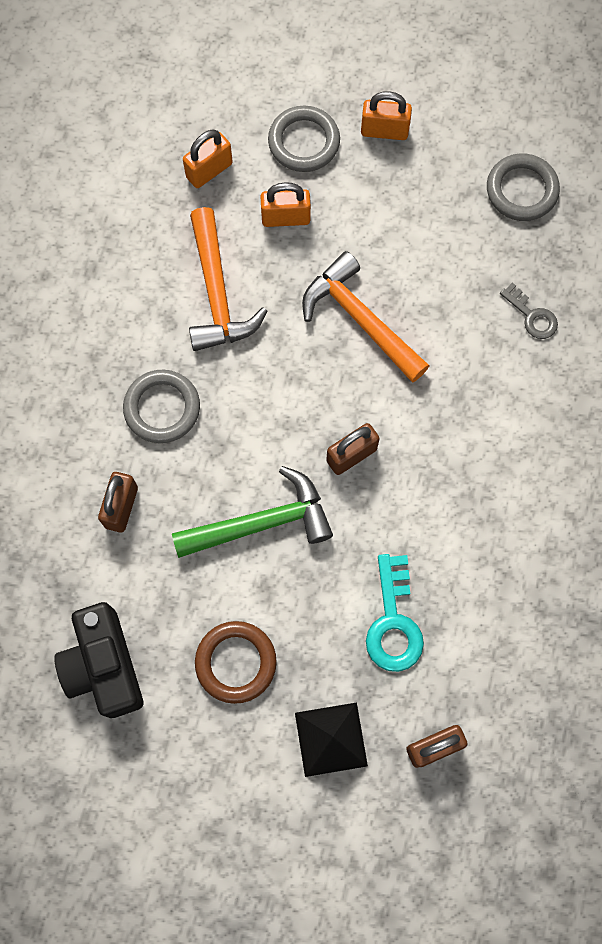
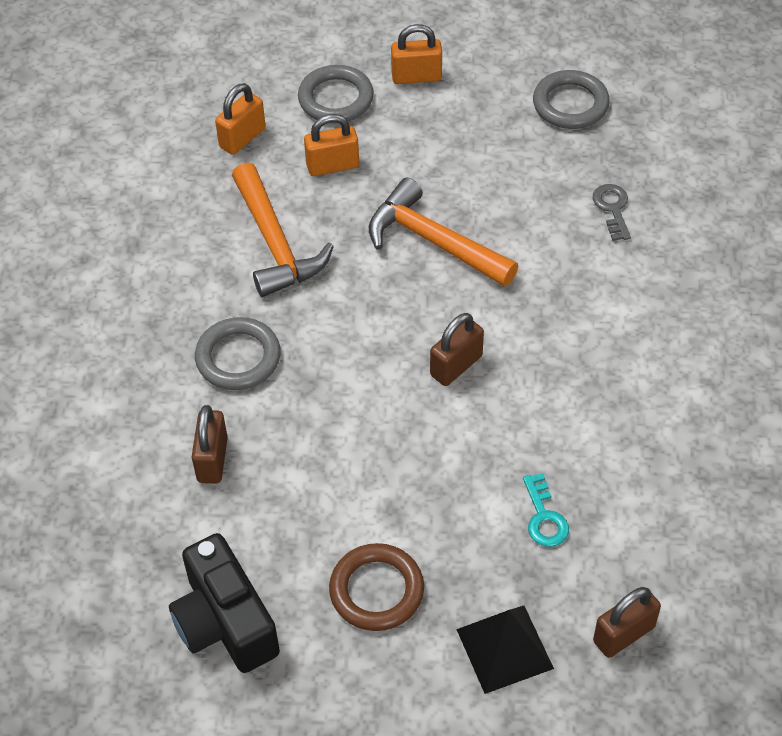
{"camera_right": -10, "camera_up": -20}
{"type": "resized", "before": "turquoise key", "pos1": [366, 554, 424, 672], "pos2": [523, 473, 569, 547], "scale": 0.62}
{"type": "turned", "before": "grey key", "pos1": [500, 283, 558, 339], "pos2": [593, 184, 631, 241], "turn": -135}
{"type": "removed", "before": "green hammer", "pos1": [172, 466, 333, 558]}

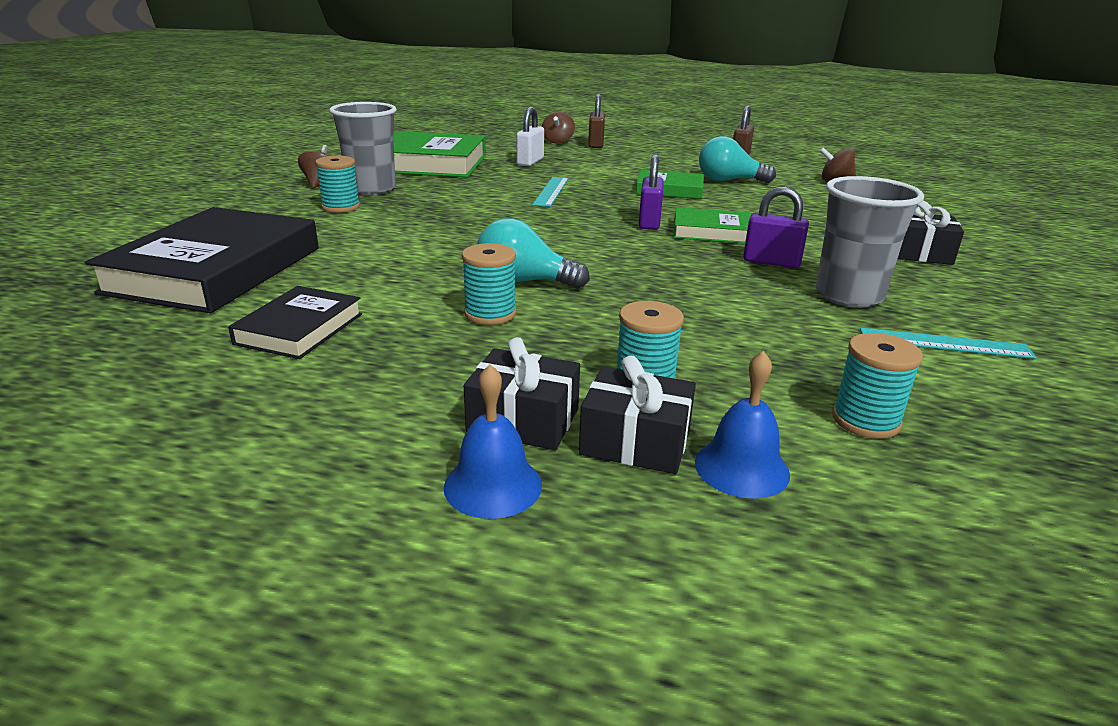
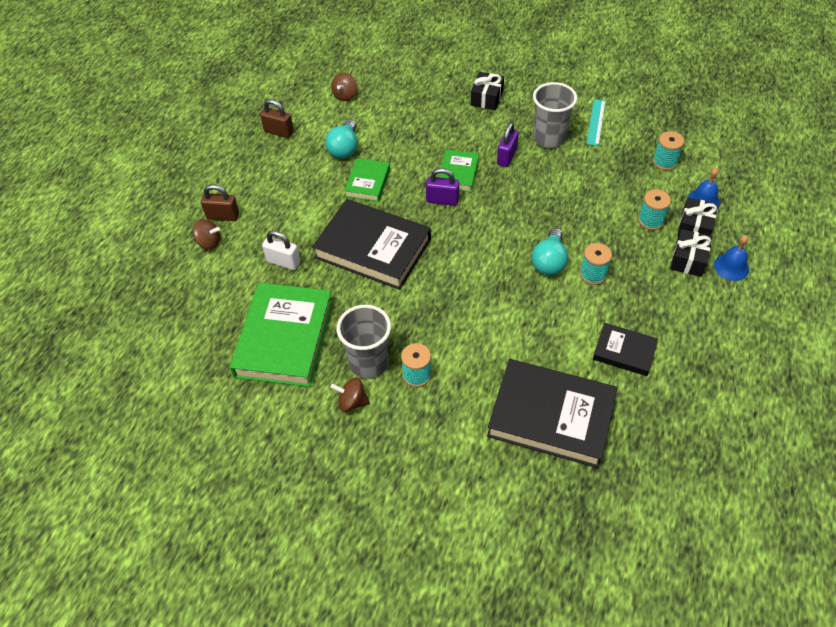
{"camera_right": -85, "camera_up": 25}
{"type": "replaced", "before": "turquoise ruler", "after": "black book", "pos1": [532, 177, 569, 207], "pos2": [312, 199, 431, 290]}

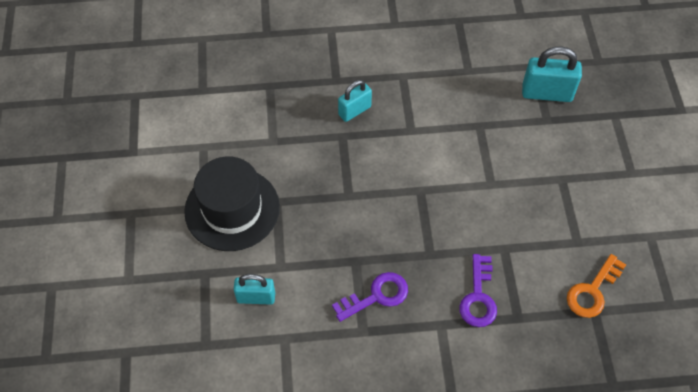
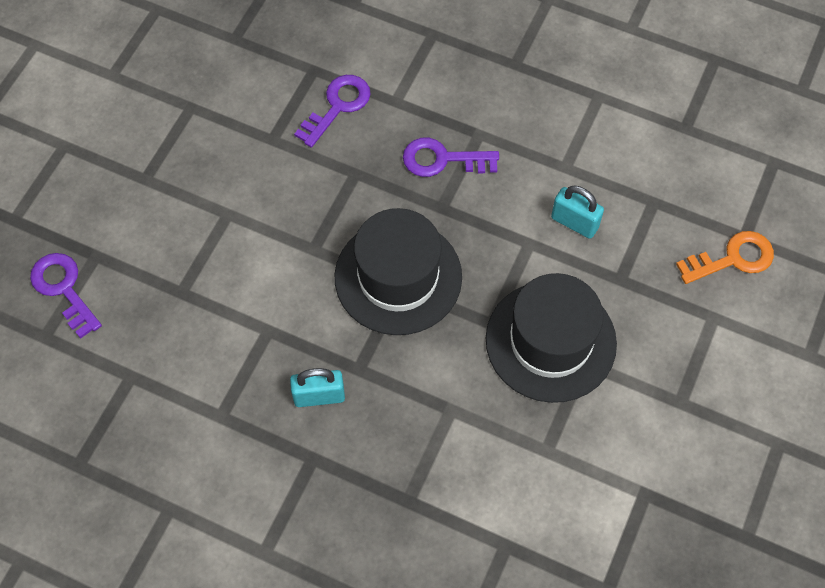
{"camera_right": -150, "camera_up": 5}
{"type": "replaced", "before": "turquoise padlock", "after": "purple key", "pos1": [522, 46, 582, 102], "pos2": [30, 253, 102, 339]}
{"type": "added", "after": "black hat", "pos2": [335, 208, 462, 335]}
{"type": "moved", "before": "orange key", "pos1": [567, 254, 626, 318], "pos2": [676, 231, 774, 284]}

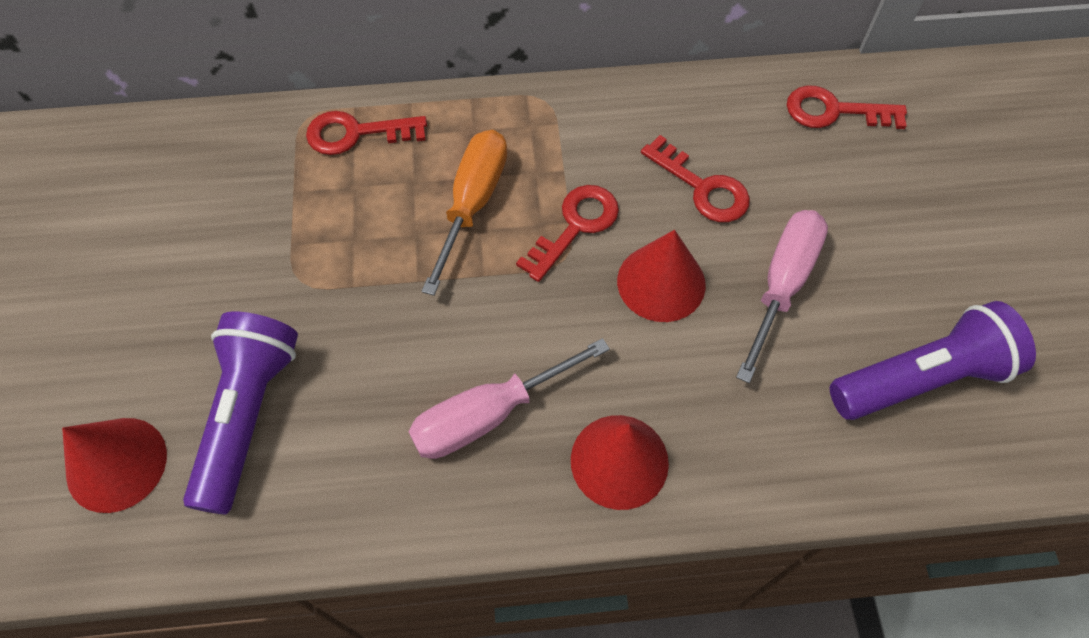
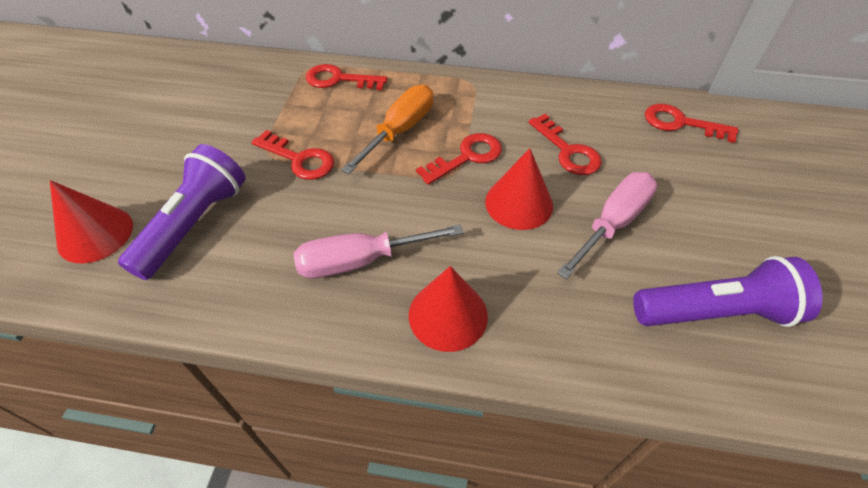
{"camera_right": 15, "camera_up": -10}
{"type": "added", "after": "red key", "pos2": [251, 130, 334, 180]}

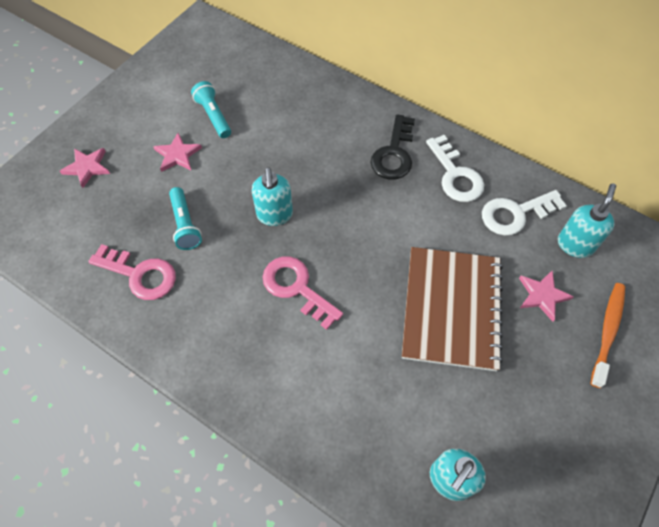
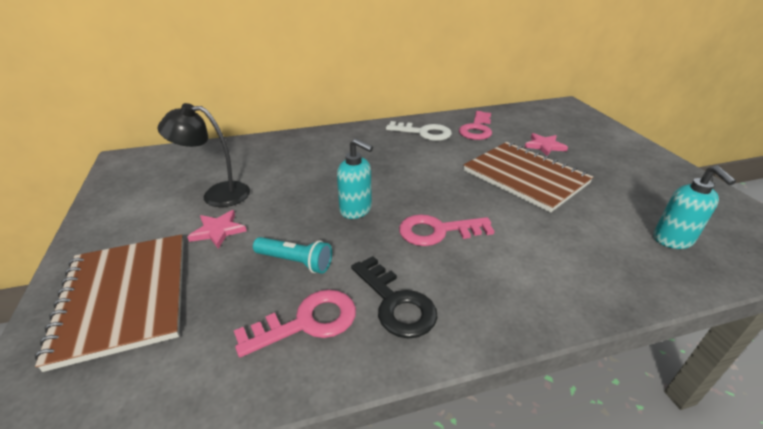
{"camera_right": -50, "camera_up": -25}
{"type": "replaced", "before": "pink star", "after": "brown notebook", "pos1": [60, 148, 110, 188], "pos2": [35, 234, 184, 372]}
{"type": "replaced", "before": "turquoise flashlight", "after": "black lamp", "pos1": [191, 81, 231, 138], "pos2": [157, 103, 250, 207]}
{"type": "moved", "before": "black key", "pos1": [371, 114, 415, 180], "pos2": [351, 256, 438, 339]}
{"type": "recoloured", "before": "white key", "after": "pink key", "pos1": [482, 190, 567, 236], "pos2": [459, 111, 492, 140]}
{"type": "removed", "before": "turquoise soap dispenser", "pos1": [558, 183, 616, 258]}
{"type": "removed", "before": "orange toothbrush", "pos1": [590, 283, 625, 388]}

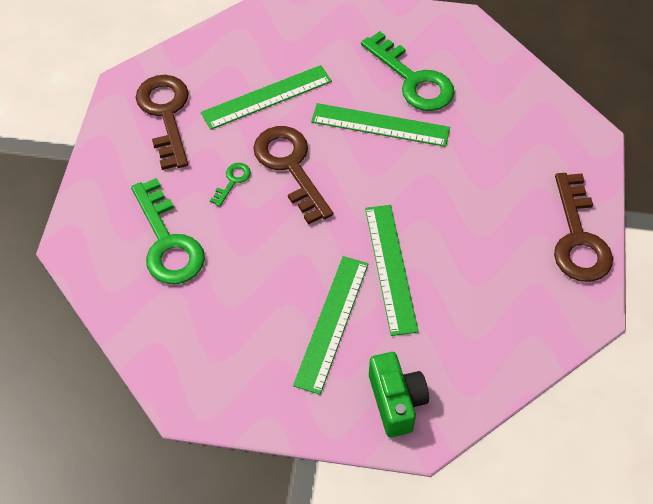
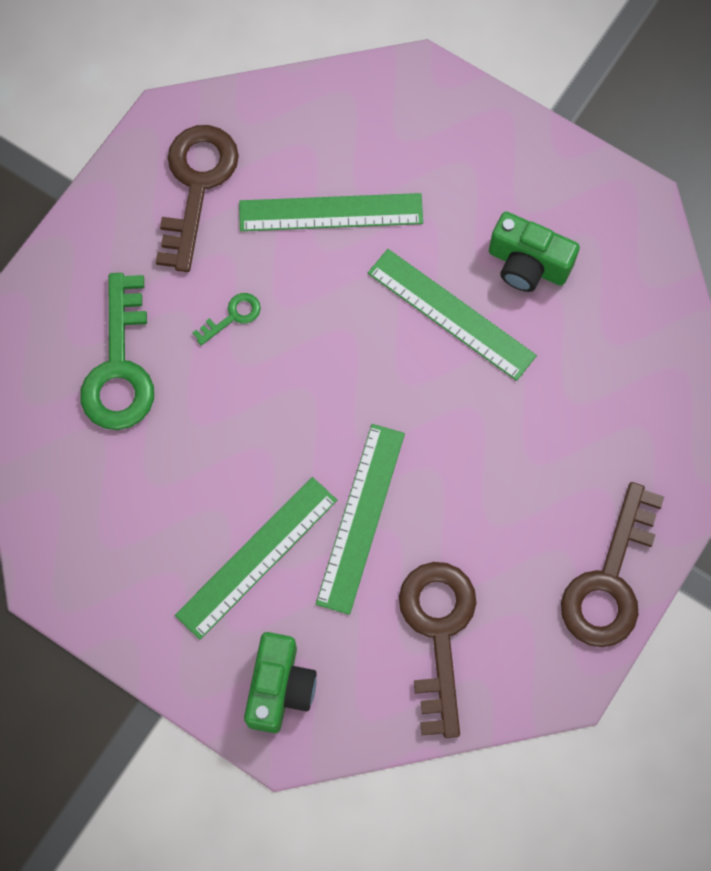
{"camera_right": 25, "camera_up": 15}
{"type": "moved", "before": "brown key", "pos1": [253, 126, 333, 224], "pos2": [399, 562, 476, 738]}
{"type": "replaced", "before": "green key", "after": "green camera", "pos1": [361, 31, 455, 111], "pos2": [489, 212, 580, 292]}

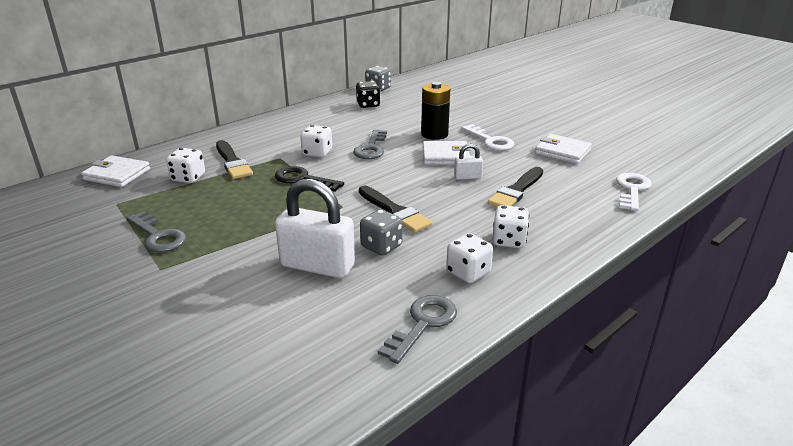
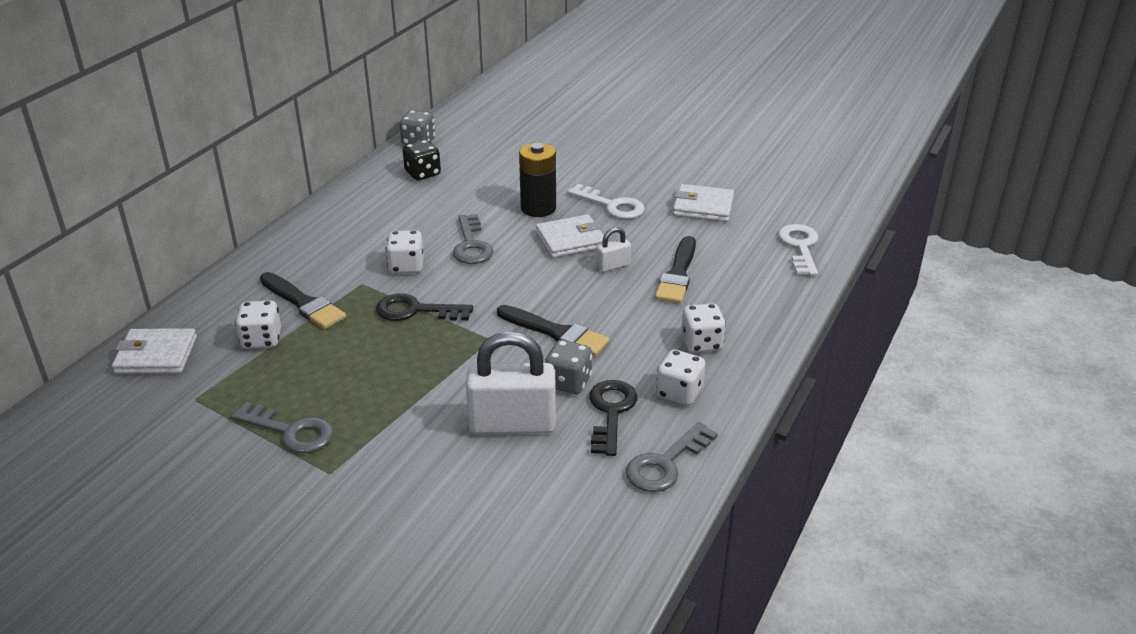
{"camera_right": -20, "camera_up": 5}
{"type": "added", "after": "black key", "pos2": [589, 380, 638, 456]}
{"type": "turned", "before": "grey key", "pos1": [378, 295, 457, 364], "pos2": [626, 422, 718, 492], "turn": -150}

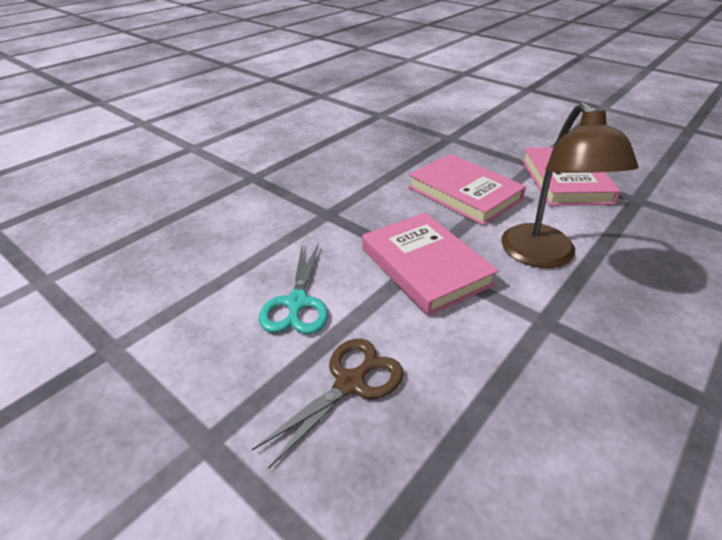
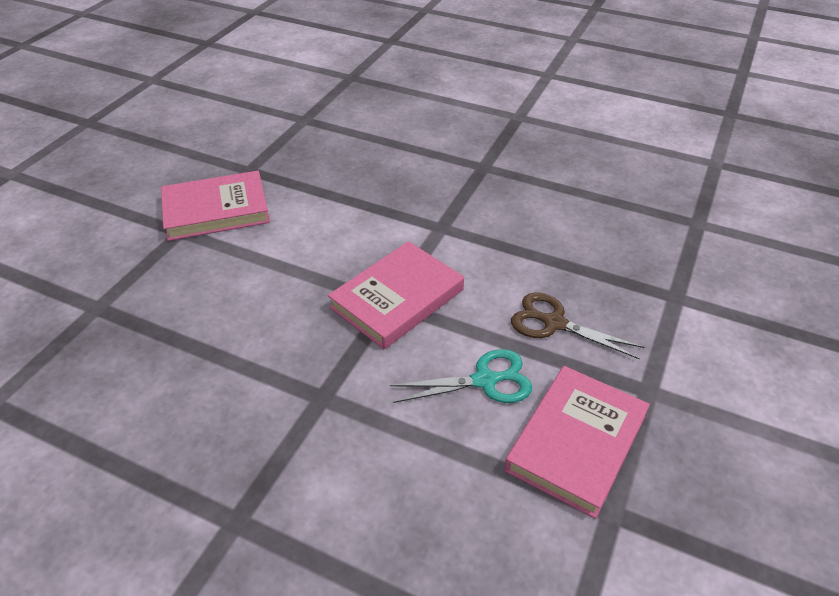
{"camera_right": -105, "camera_up": 5}
{"type": "moved", "before": "pink book", "pos1": [408, 154, 526, 226], "pos2": [504, 366, 650, 519]}
{"type": "removed", "before": "brown lamp", "pos1": [501, 102, 638, 268]}

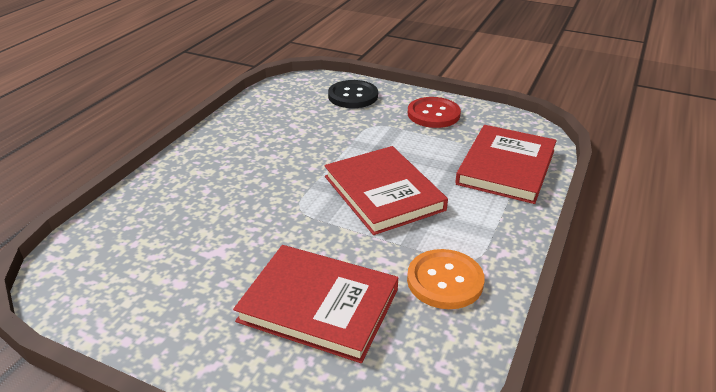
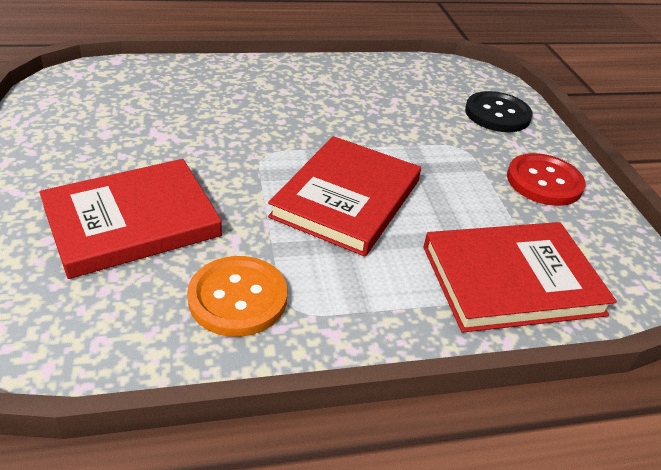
{"camera_right": 50, "camera_up": 5}
{"type": "turned", "before": "red book", "pos1": [233, 245, 398, 363], "pos2": [40, 159, 222, 279], "turn": 75}

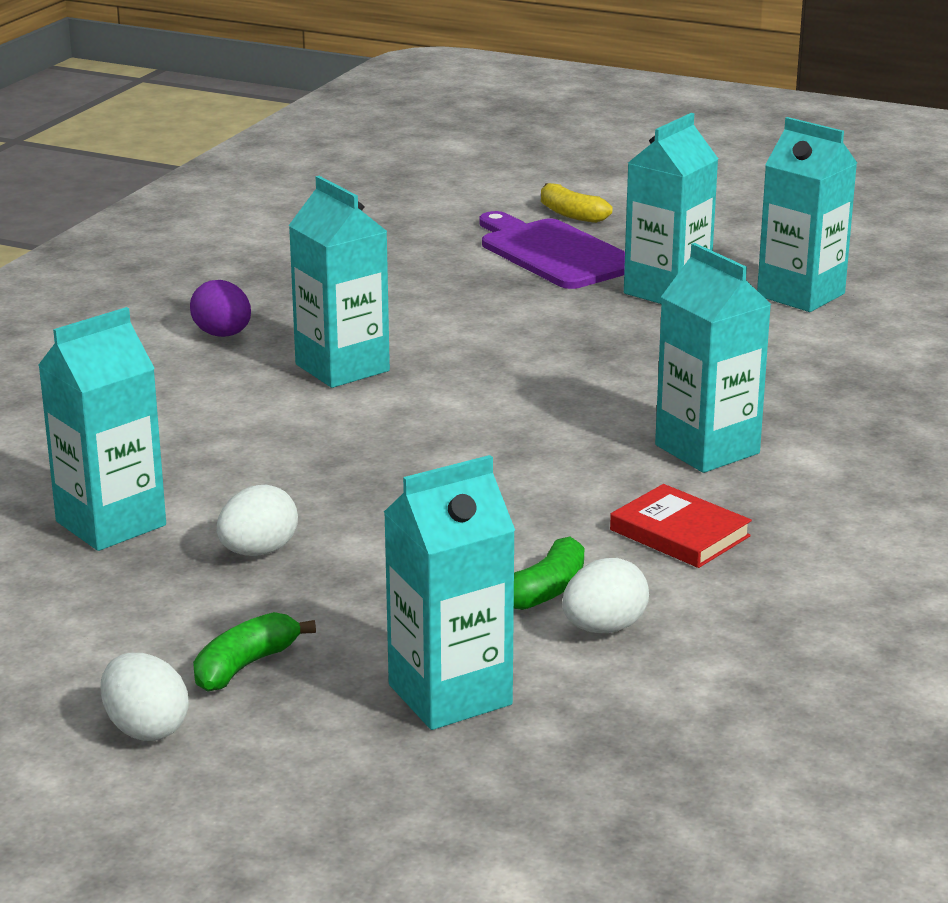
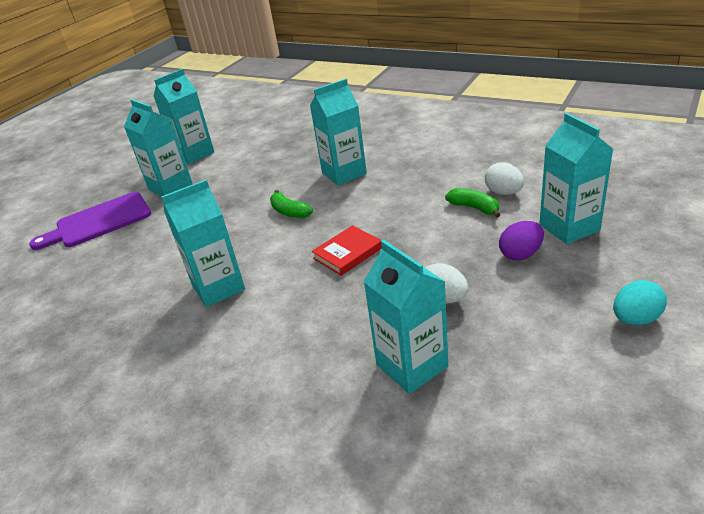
{"camera_right": -80, "camera_up": 10}
{"type": "moved", "before": "green banana", "pos1": [193, 612, 316, 692], "pos2": [270, 190, 313, 218]}
{"type": "moved", "before": "red book", "pos1": [610, 484, 752, 568], "pos2": [312, 225, 382, 276]}
{"type": "moved", "before": "purple egg", "pos1": [190, 280, 251, 337], "pos2": [499, 221, 544, 261]}
{"type": "recoloured", "before": "white egg", "after": "turquoise egg", "pos1": [101, 653, 189, 741], "pos2": [613, 280, 667, 325]}
{"type": "removed", "before": "yellow banana", "pos1": [541, 183, 612, 223]}

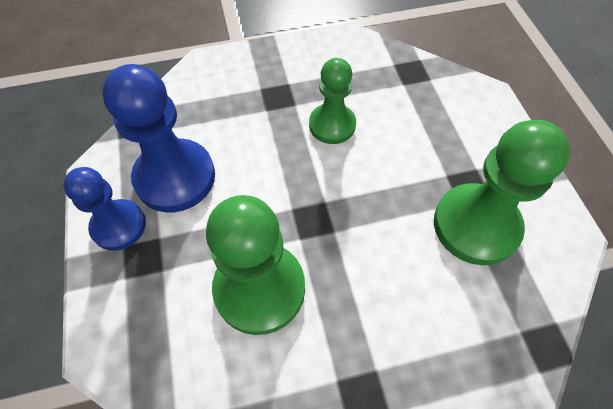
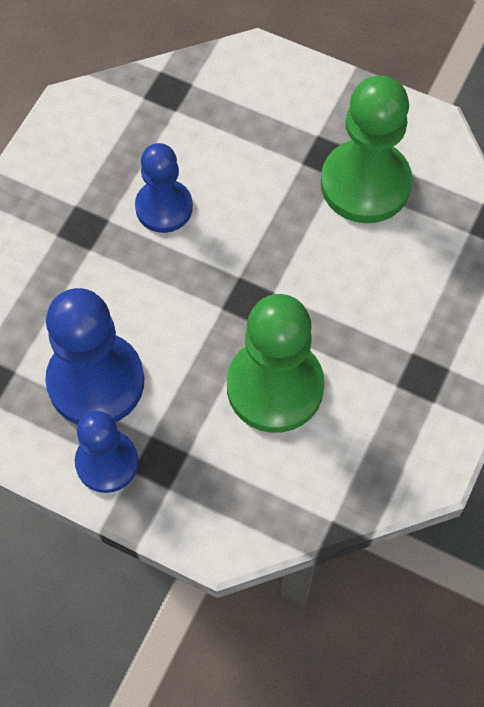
{"camera_right": -50, "camera_up": 5}
{"type": "recoloured", "before": "green pawn", "after": "blue pawn", "pos1": [309, 58, 356, 144], "pos2": [135, 143, 193, 233]}

